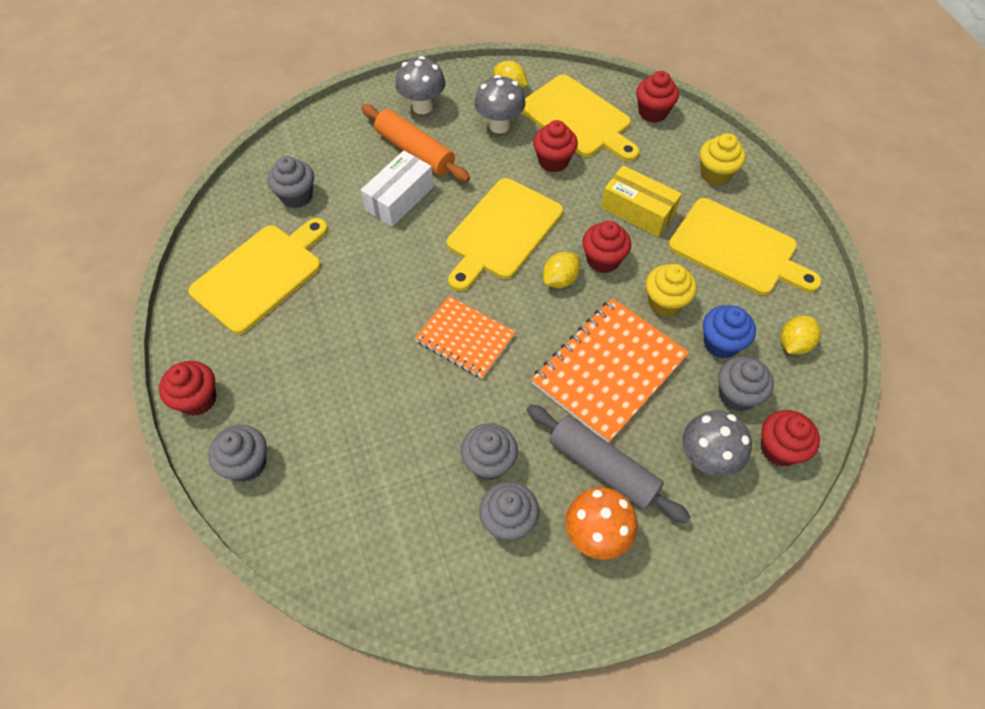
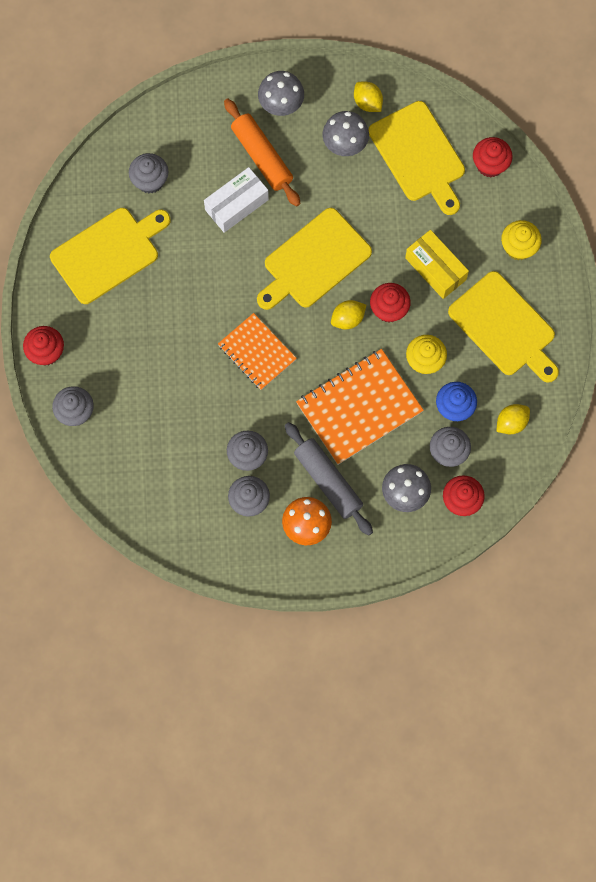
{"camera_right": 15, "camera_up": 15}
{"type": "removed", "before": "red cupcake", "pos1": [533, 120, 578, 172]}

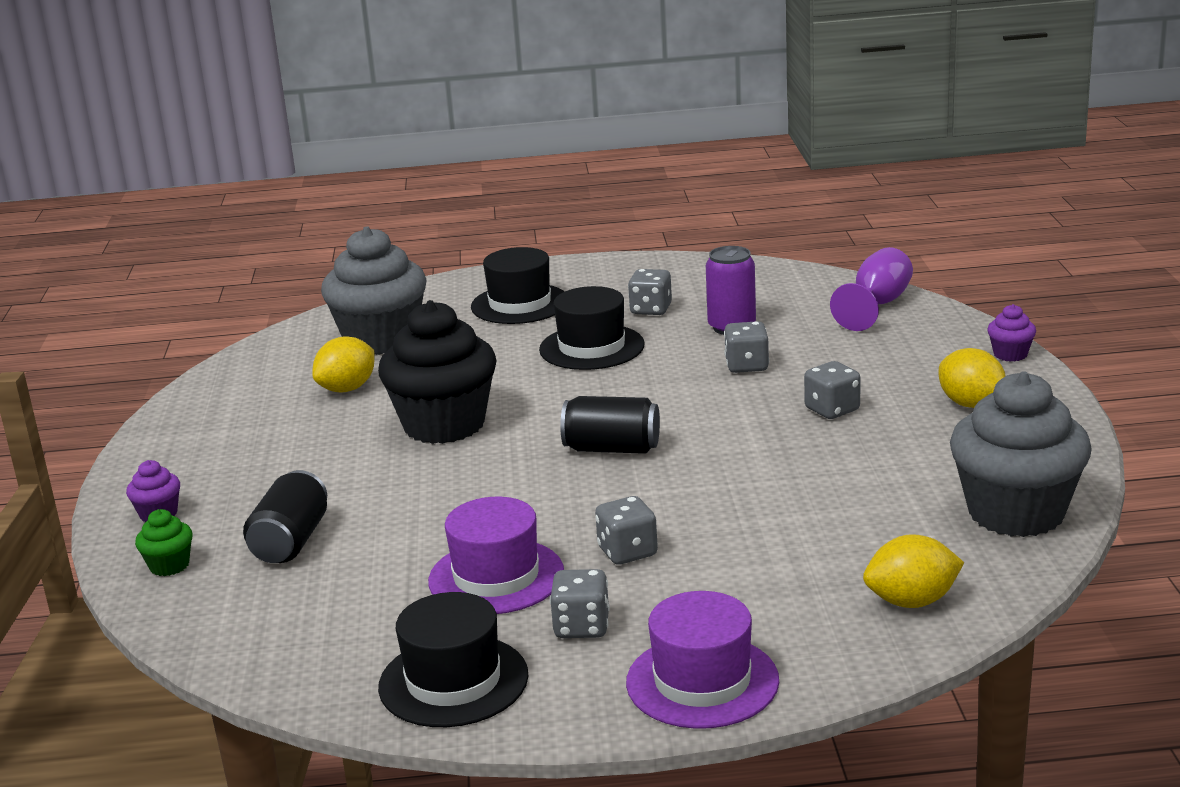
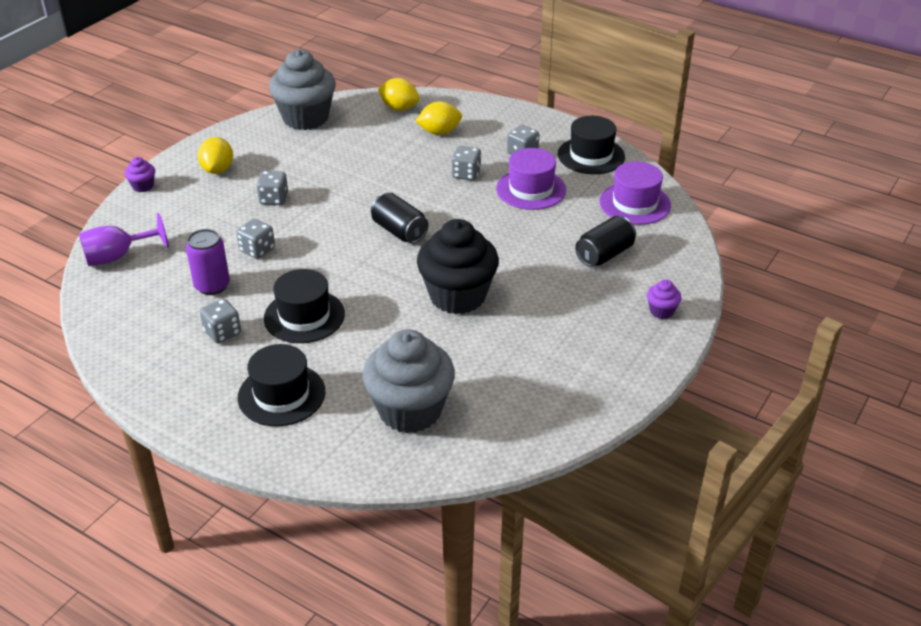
{"camera_right": -145, "camera_up": 15}
{"type": "moved", "before": "yellow lemon", "pos1": [312, 336, 375, 393], "pos2": [415, 101, 462, 135]}
{"type": "moved", "before": "purple hat", "pos1": [626, 591, 779, 729], "pos2": [599, 161, 671, 225]}
{"type": "removed", "before": "green cupcake", "pos1": [135, 509, 193, 576]}

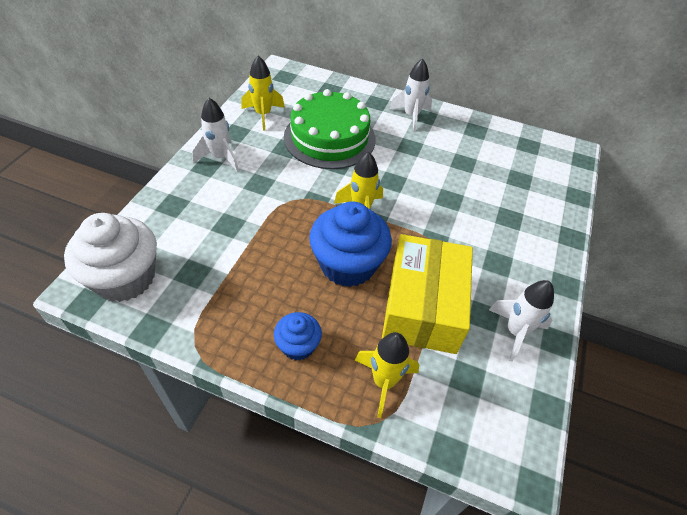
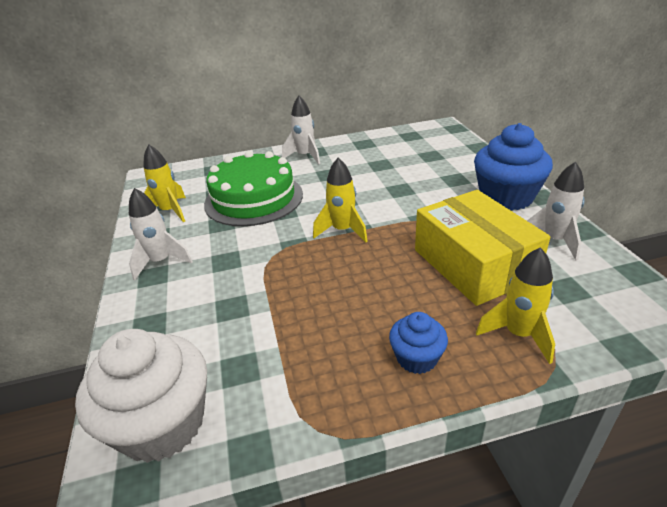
{"camera_right": -30, "camera_up": -15}
{"type": "moved", "before": "blue cupcake", "pos1": [309, 201, 392, 287], "pos2": [474, 123, 553, 211]}

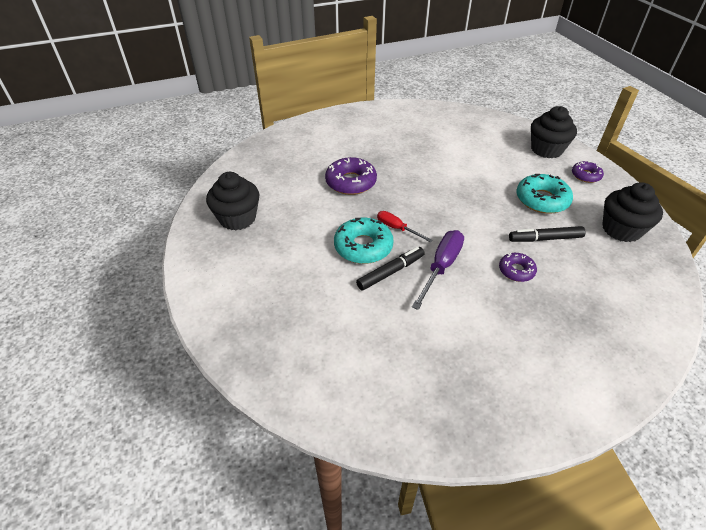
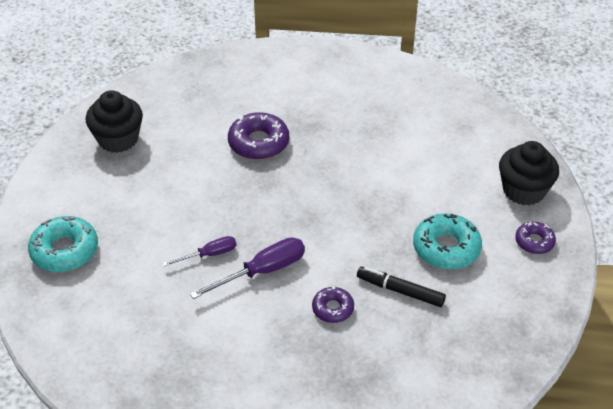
{"camera_right": 30, "camera_up": 0}
{"type": "moved", "before": "turquoise donut", "pos1": [334, 218, 394, 264], "pos2": [28, 216, 98, 272]}
{"type": "replaced", "before": "black marker", "after": "purple screwdriver", "pos1": [356, 247, 425, 291], "pos2": [163, 236, 236, 266]}
{"type": "removed", "before": "red screwdriver", "pos1": [377, 211, 432, 242]}
{"type": "removed", "before": "black cupcake", "pos1": [602, 182, 663, 242]}

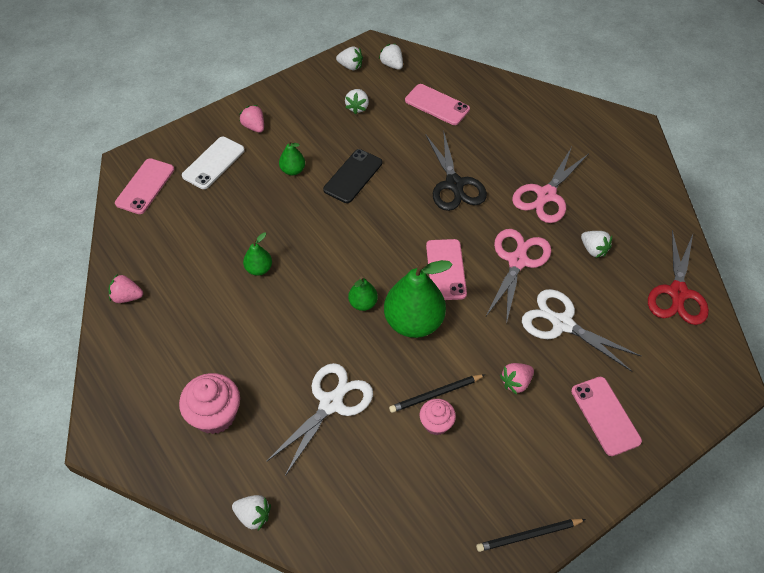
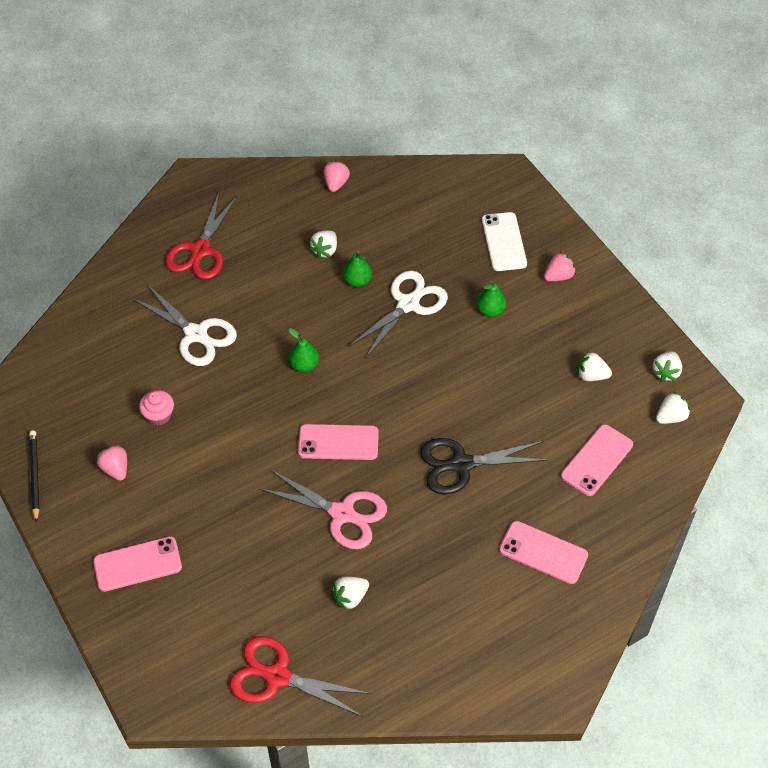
{"camera_right": 95, "camera_up": 0}
{"type": "moved", "before": "pink strawberry", "pos1": [500, 363, 534, 395], "pos2": [96, 445, 127, 481]}
{"type": "replaced", "before": "pink cupcake", "after": "red scissors", "pos1": [179, 373, 240, 434], "pos2": [165, 192, 238, 280]}
{"type": "moved", "before": "white strawberry", "pos1": [232, 495, 271, 531], "pos2": [309, 230, 337, 259]}
{"type": "moved", "before": "white scissors", "pos1": [522, 289, 642, 372], "pos2": [348, 271, 448, 359]}
{"type": "turned", "before": "white phone", "pos1": [182, 137, 245, 189], "pos2": [482, 212, 527, 271], "turn": 45}
{"type": "moved", "before": "pink phone", "pos1": [115, 158, 174, 214], "pos2": [499, 521, 588, 584]}
{"type": "removed", "before": "black phone", "pos1": [323, 149, 382, 203]}
{"type": "removed", "before": "green pear", "pos1": [384, 260, 453, 338]}
{"type": "removed", "before": "black pencil", "pos1": [389, 374, 485, 413]}
{"type": "removed", "before": "pink scissors", "pos1": [512, 147, 588, 223]}

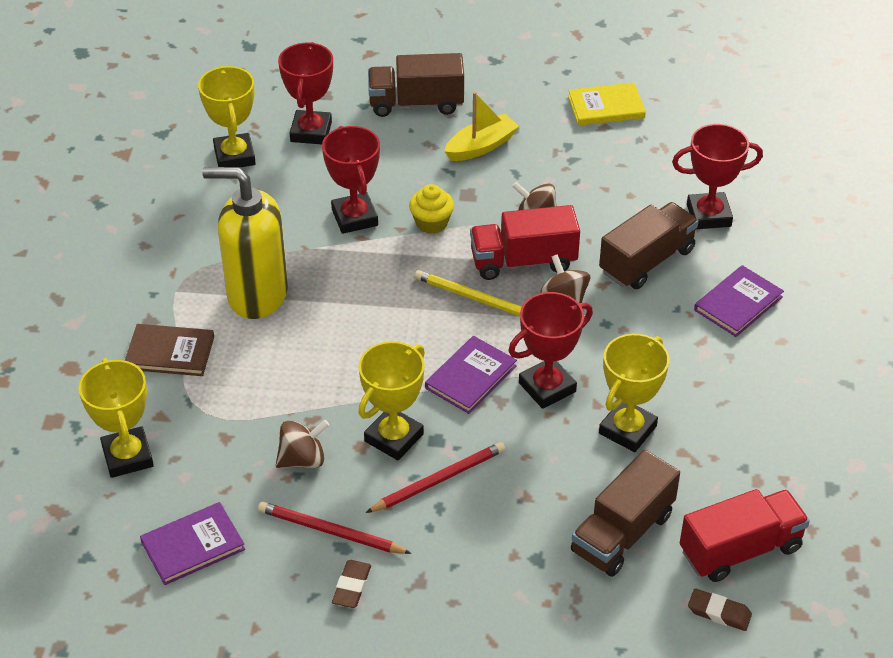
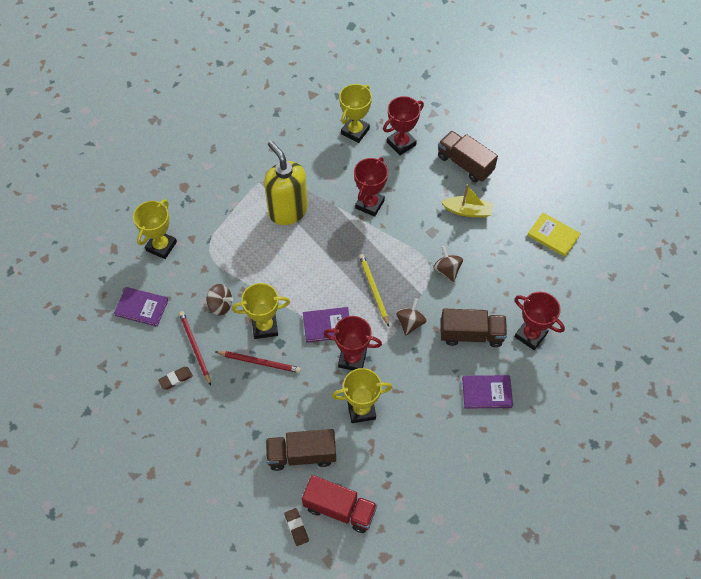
{"camera_right": 45, "camera_up": 15}
{"type": "removed", "before": "brown book", "pos1": [125, 324, 214, 376]}
{"type": "removed", "before": "yellow cupcake", "pos1": [409, 184, 454, 234]}
{"type": "removed", "before": "red truck", "pos1": [470, 205, 580, 280]}

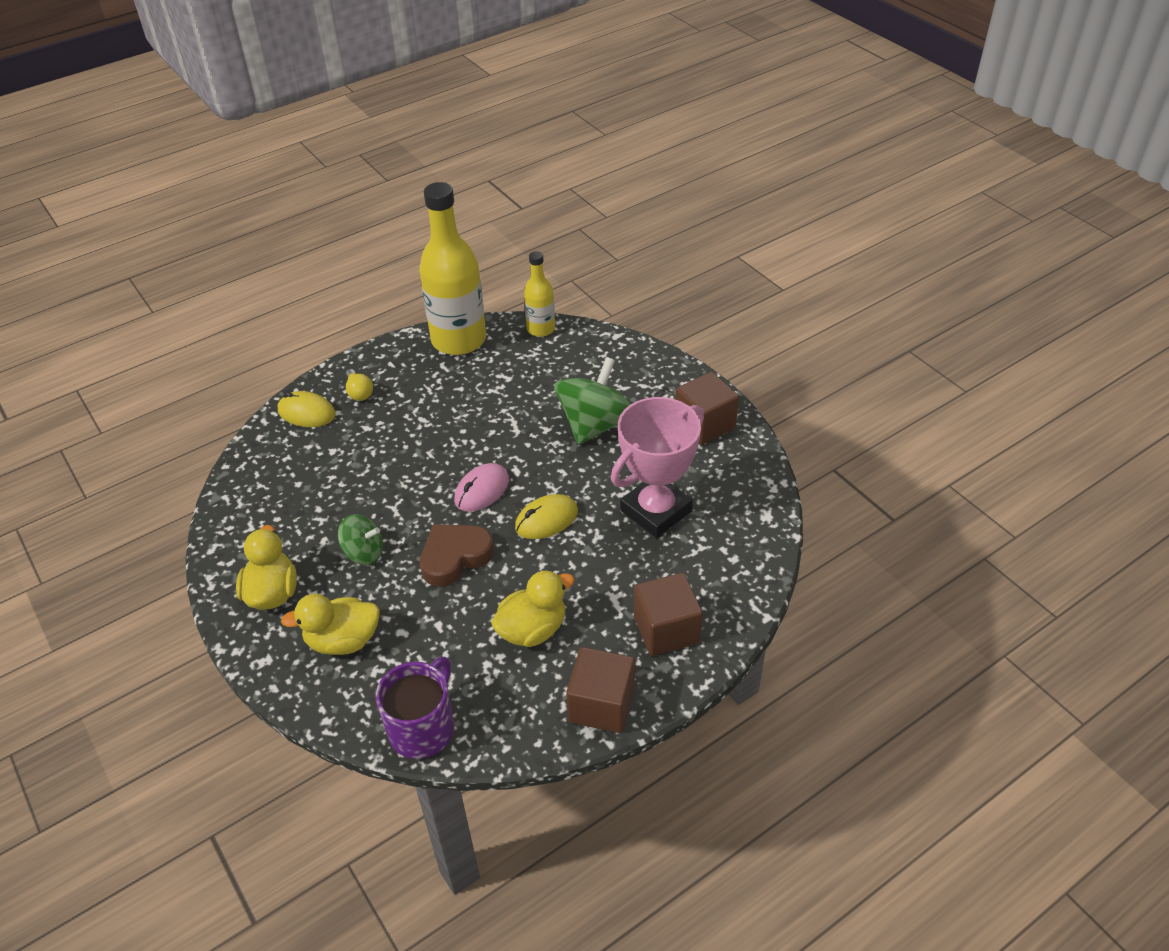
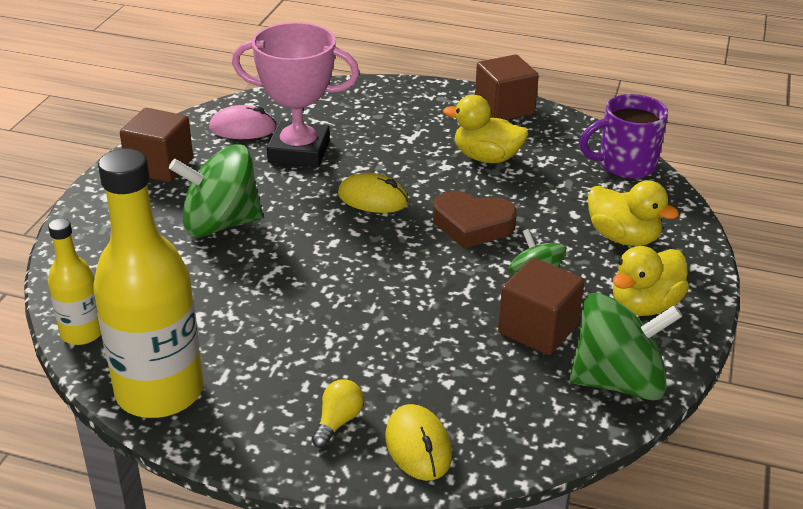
{"camera_right": -130, "camera_up": -10}
{"type": "moved", "before": "pink mouse", "pos1": [454, 463, 509, 512], "pos2": [209, 105, 277, 139]}
{"type": "moved", "before": "brown cube", "pos1": [634, 573, 703, 656], "pos2": [498, 258, 585, 355]}
{"type": "added", "after": "green spinning top", "pos2": [569, 293, 682, 400]}

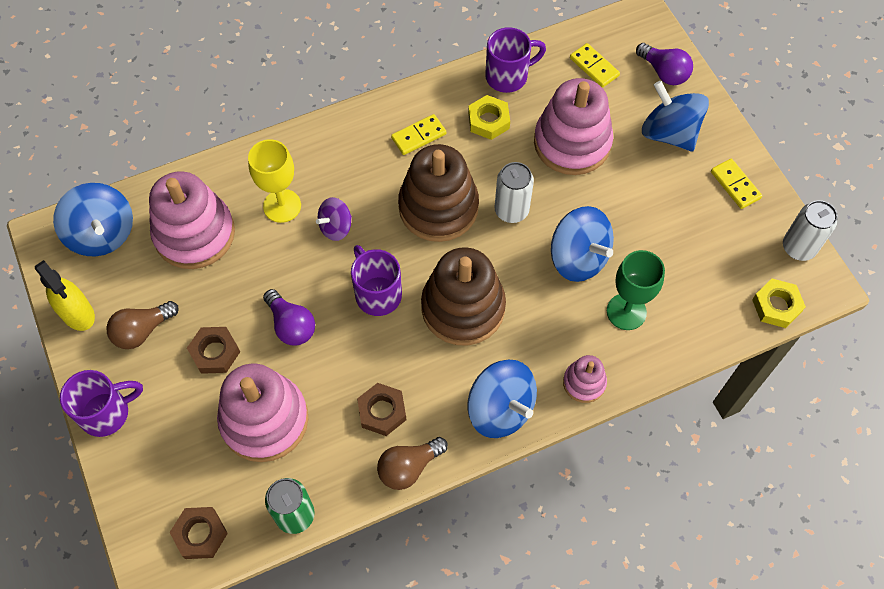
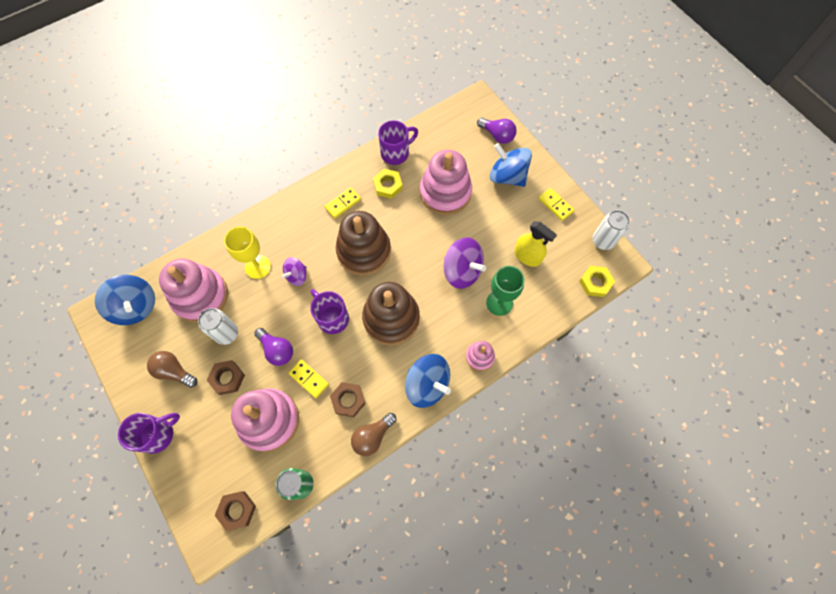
{"camera_right": -10, "camera_up": 5}
{"type": "turned", "before": "brown light bulb", "pos1": [106, 301, 179, 349], "pos2": [147, 351, 197, 388], "turn": 75}
{"type": "moved", "before": "white can", "pos1": [494, 162, 534, 223], "pos2": [198, 308, 238, 345]}
{"type": "moved", "before": "yellow domino", "pos1": [570, 43, 620, 88], "pos2": [288, 359, 329, 398]}
{"type": "recoloured", "before": "blue spinning top", "after": "purple spinning top", "pos1": [551, 206, 614, 282], "pos2": [443, 238, 486, 289]}
{"type": "moved", "before": "yellow spray bottle", "pos1": [35, 260, 95, 331], "pos2": [514, 221, 557, 267]}

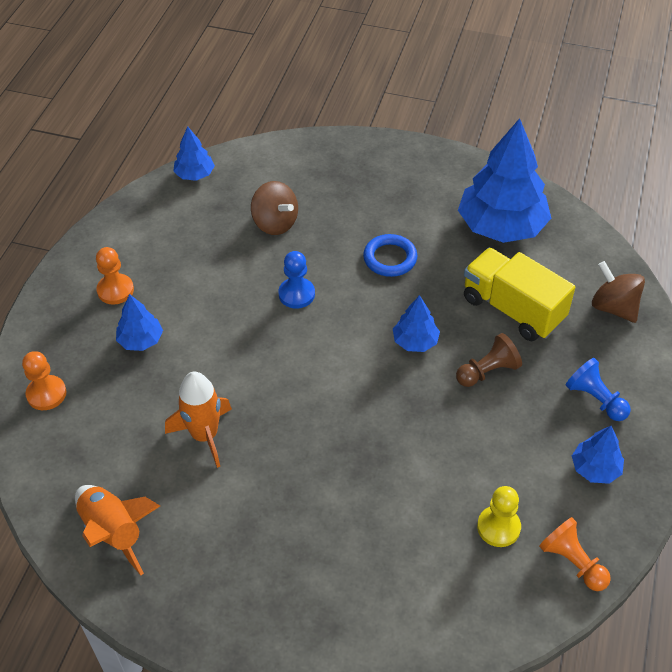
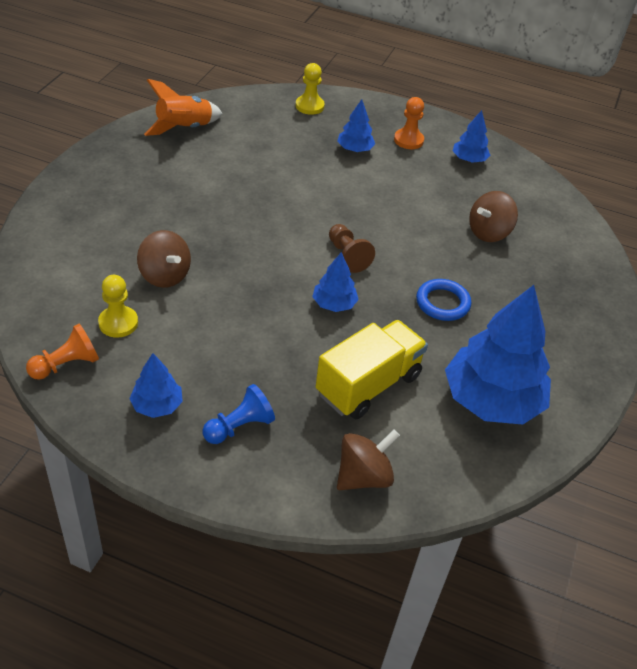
{"camera_right": 90, "camera_up": -5}
{"type": "added", "after": "brown spinning top", "pos2": [137, 230, 191, 288]}
{"type": "recoloured", "before": "orange pawn", "after": "yellow pawn", "pos1": [22, 351, 67, 410], "pos2": [296, 63, 325, 115]}
{"type": "moved", "before": "brown pawn", "pos1": [456, 333, 522, 387], "pos2": [329, 224, 375, 273]}
{"type": "moved", "before": "blue tree", "pos1": [173, 126, 215, 181], "pos2": [453, 110, 490, 163]}
{"type": "removed", "before": "orange rocket", "pos1": [165, 371, 232, 468]}
{"type": "removed", "before": "blue pawn", "pos1": [278, 251, 315, 308]}

